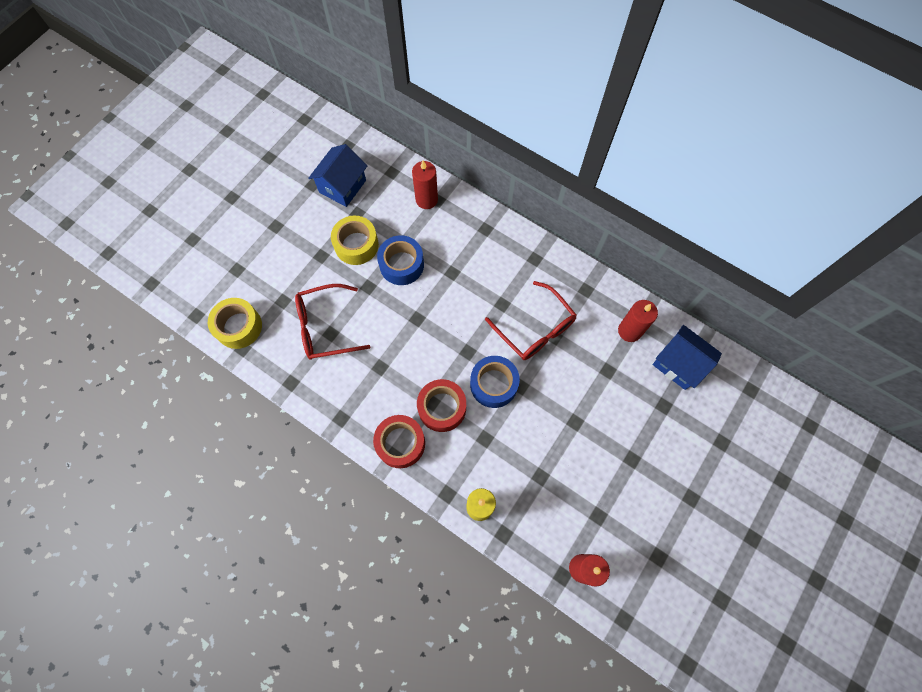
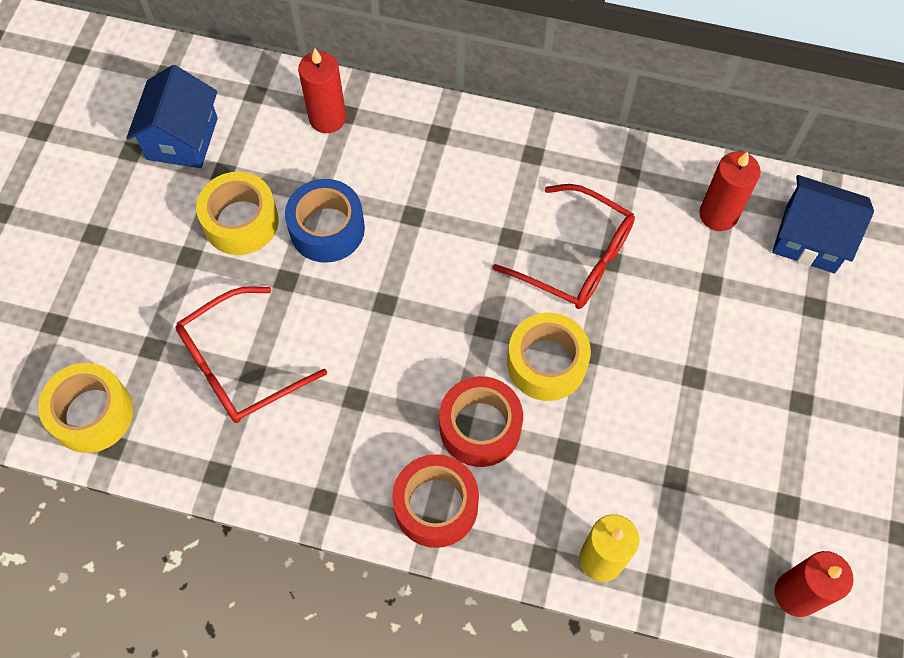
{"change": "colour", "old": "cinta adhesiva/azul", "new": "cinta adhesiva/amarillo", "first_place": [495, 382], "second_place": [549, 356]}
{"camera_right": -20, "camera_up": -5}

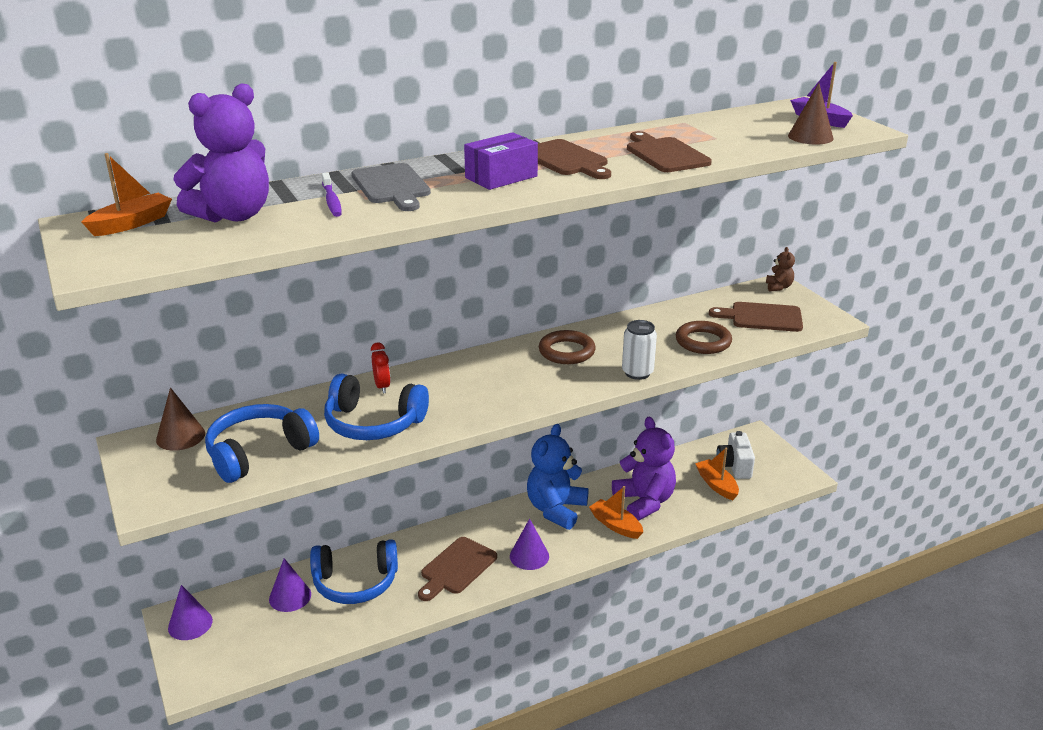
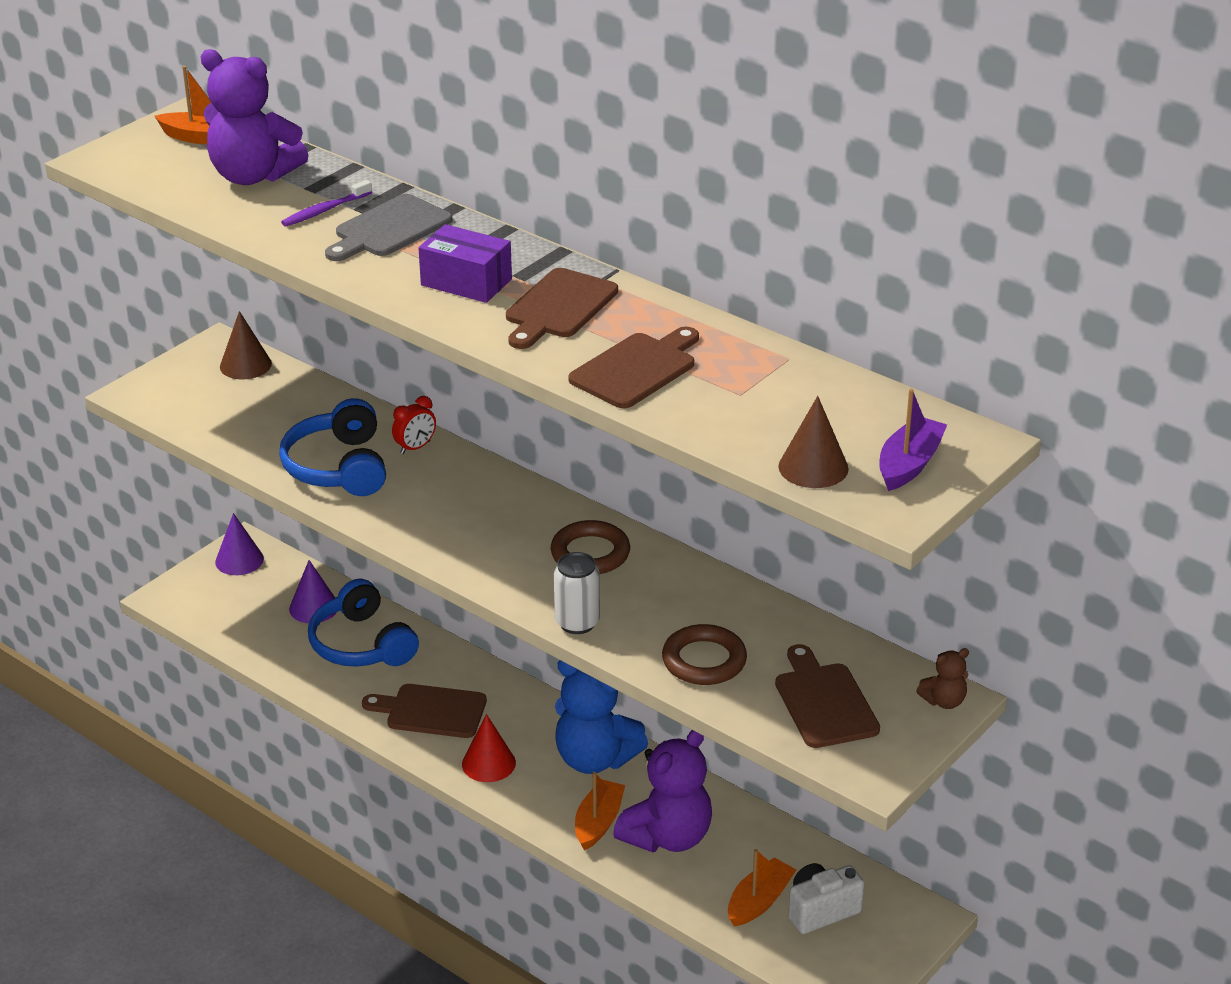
{"change": "missing", "old": "auriculares/azul", "first_place": [262, 443]}
{"change": "colour", "old": "cono/morado", "new": "cono/rojo", "first_place": [529, 544], "second_place": [489, 748]}
{"change": "spun", "old": "osito/azul", "first_place": [558, 477], "second_place": [601, 717], "degrees": -150}
{"camera_right": 65, "camera_up": 5}

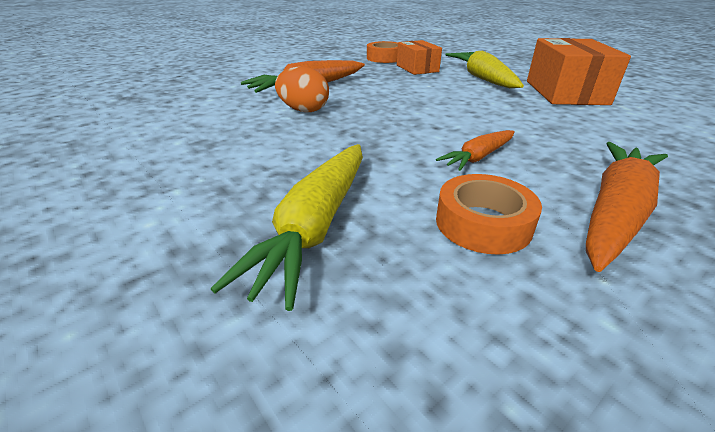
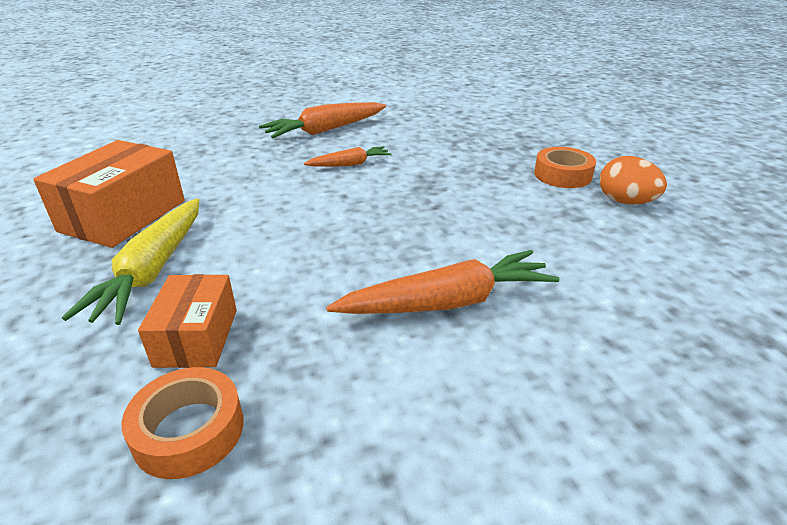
{"change": "missing", "old": "zanahoria/amarillo", "first_place": [287, 227]}
{"change": "relocated", "old": "huevo/naranja", "first_place": [302, 89], "second_place": [633, 180]}
{"change": "relocated", "old": "cinta adhesiva/naranja", "first_place": [489, 214], "second_place": [565, 167]}
{"camera_right": -160, "camera_up": 0}

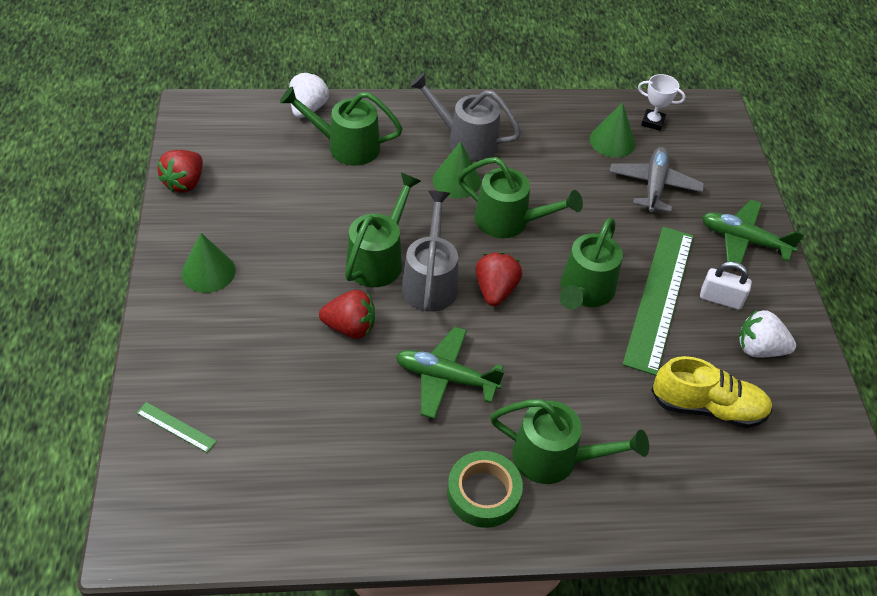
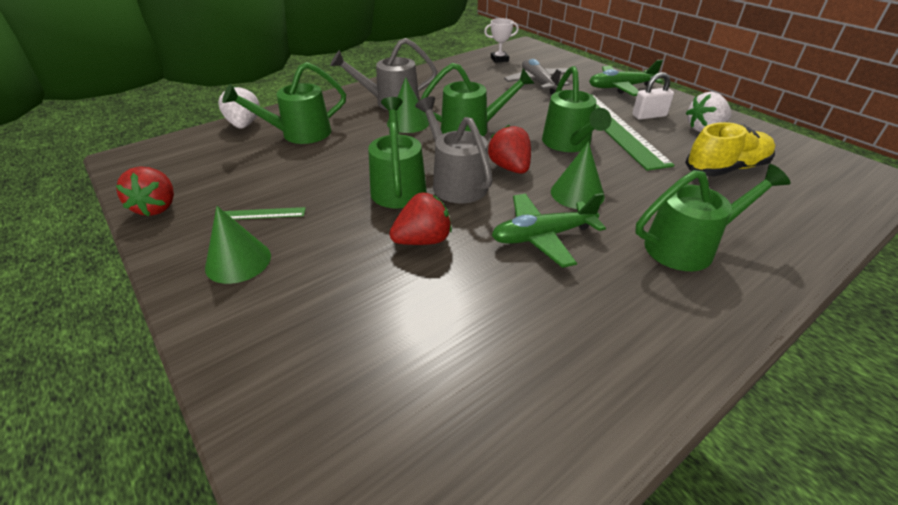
{"change": "missing", "old": "cinta adhesiva/verde", "first_place": [485, 489]}
{"change": "relocated", "old": "regla/verde", "first_place": [177, 427], "second_place": [265, 213]}
{"change": "relocated", "old": "cono/verde", "first_place": [612, 129], "second_place": [578, 175]}
{"camera_right": -30, "camera_up": -10}

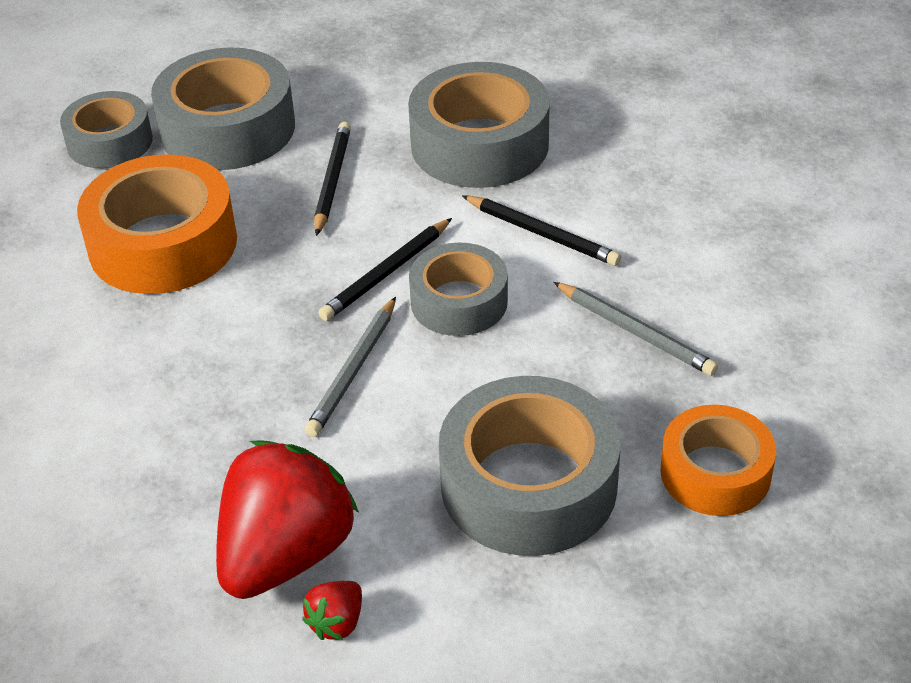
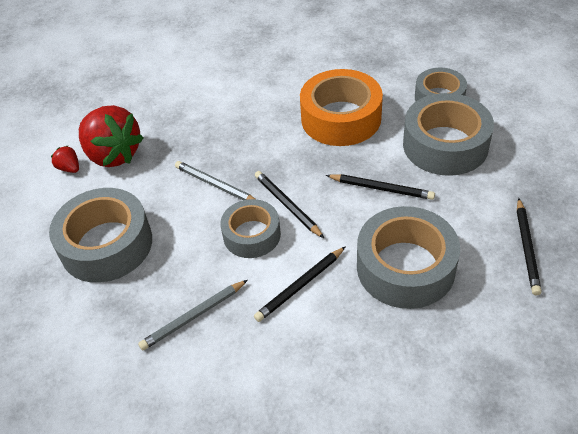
{"change": "missing", "old": "cinta adhesiva/naranja", "first_place": [718, 460]}
{"change": "appeared", "new": "lápiz/negro", "second_place": [529, 246]}
{"camera_right": 105, "camera_up": 5}

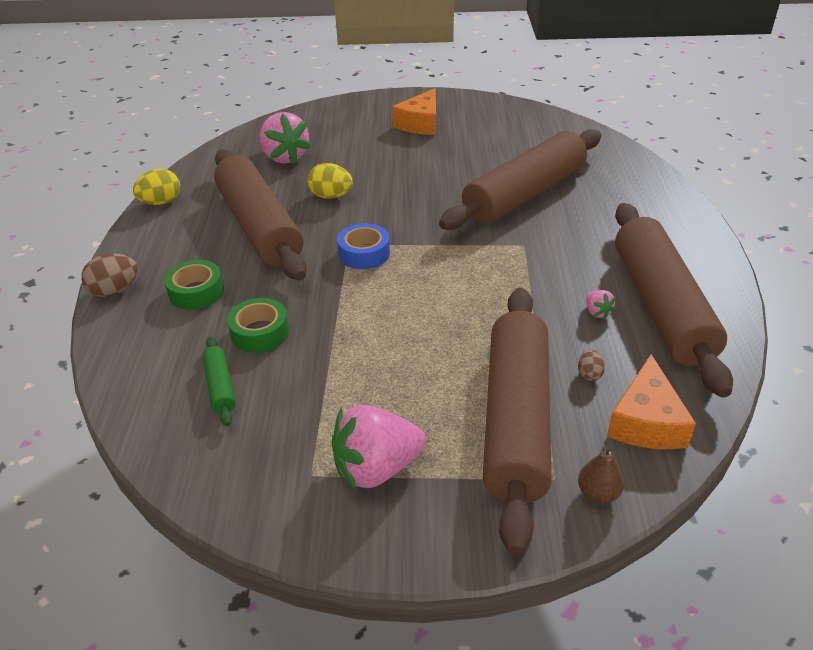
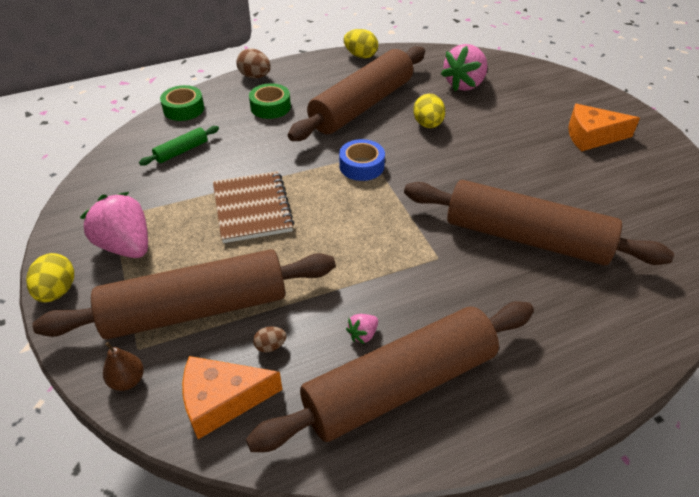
{"change": "appeared", "new": "huevo/amarillo", "second_place": [50, 277]}
{"change": "appeared", "new": "cuaderno/marrón", "second_place": [253, 207]}
{"change": "relocated", "old": "cinta adhesiva/verde", "first_place": [258, 325], "second_place": [182, 103]}
{"camera_right": 65, "camera_up": 5}

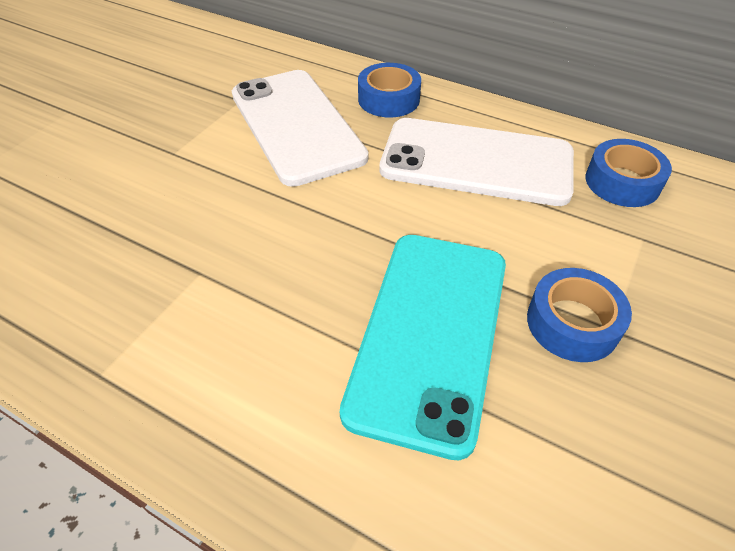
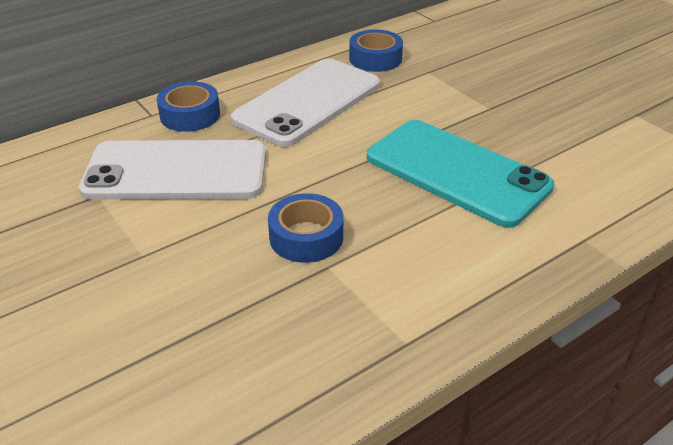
{"change": "relocated", "old": "cinta adhesiva/azul", "first_place": [579, 315], "second_place": [305, 228]}
{"camera_right": -65, "camera_up": -10}

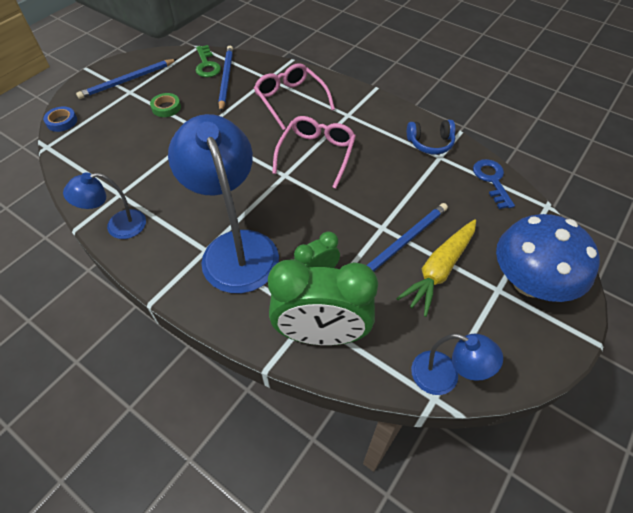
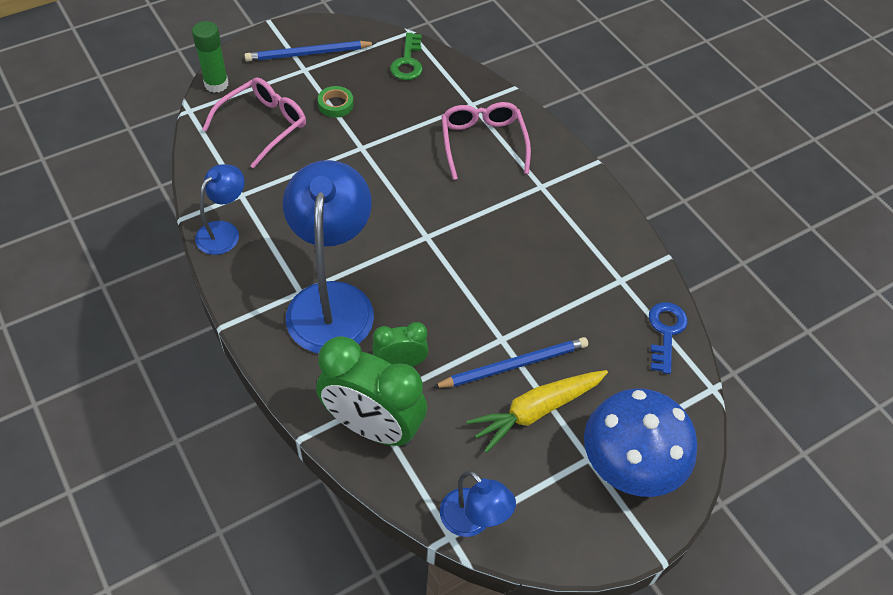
{"change": "missing", "old": "lápiz/azul", "first_place": [225, 79]}
{"change": "missing", "old": "auriculares/azul", "first_place": [431, 137]}
{"change": "relocated", "old": "gafas/rosa", "first_place": [314, 152], "second_place": [254, 123]}
{"change": "exchanged", "old": "cinta adhesiva/azul", "new": "barra de pegamento/verde", "first_place": [60, 119], "second_place": [210, 57]}
{"change": "spun", "old": "lámpara/azul", "first_place": [104, 205], "second_place": [220, 209], "degrees": 120}
{"camera_right": 20, "camera_up": 0}

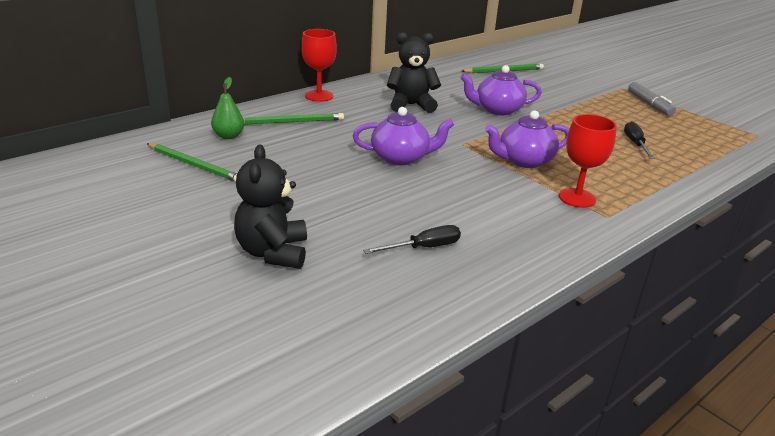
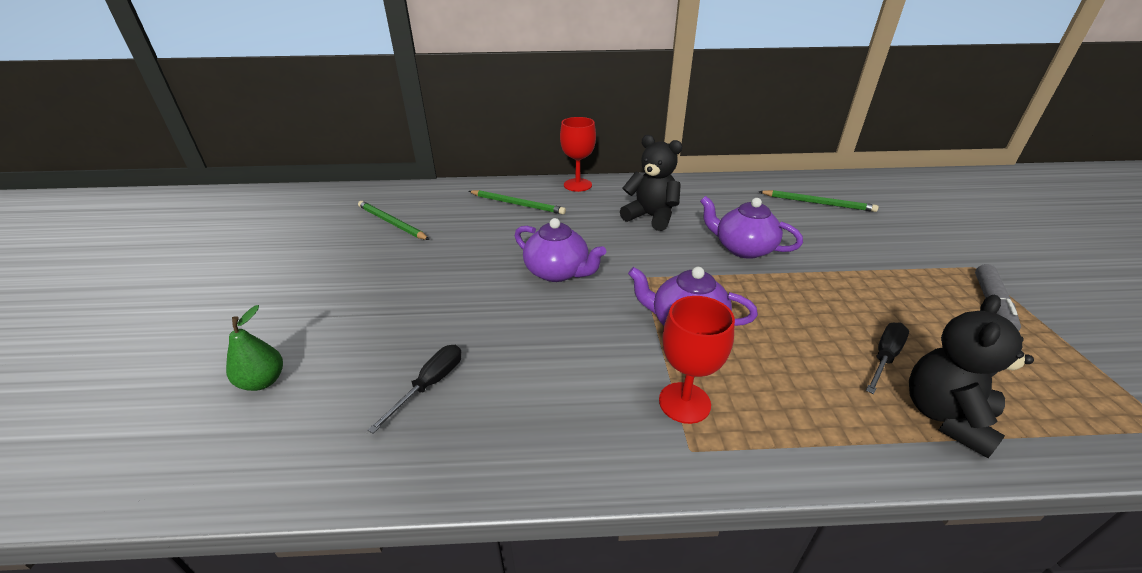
{"change": "relocated", "old": "pera/verde", "first_place": [227, 108], "second_place": [254, 348]}
{"change": "relocated", "old": "osito/negro", "first_place": [270, 207], "second_place": [971, 376]}
{"change": "spun", "old": "lápiz/verde", "first_place": [191, 162], "second_place": [393, 220], "degrees": 150}
{"change": "spun", "old": "destornillador/negro", "first_place": [412, 239], "second_place": [415, 389], "degrees": -75}
{"camera_right": 40, "camera_up": 5}

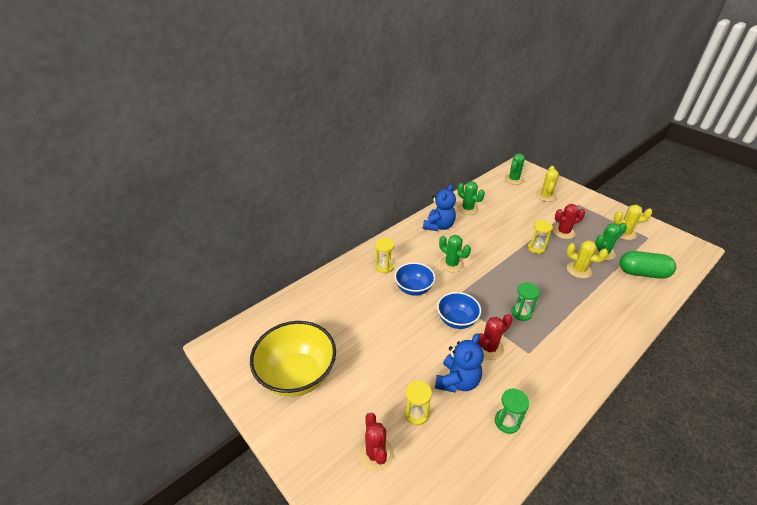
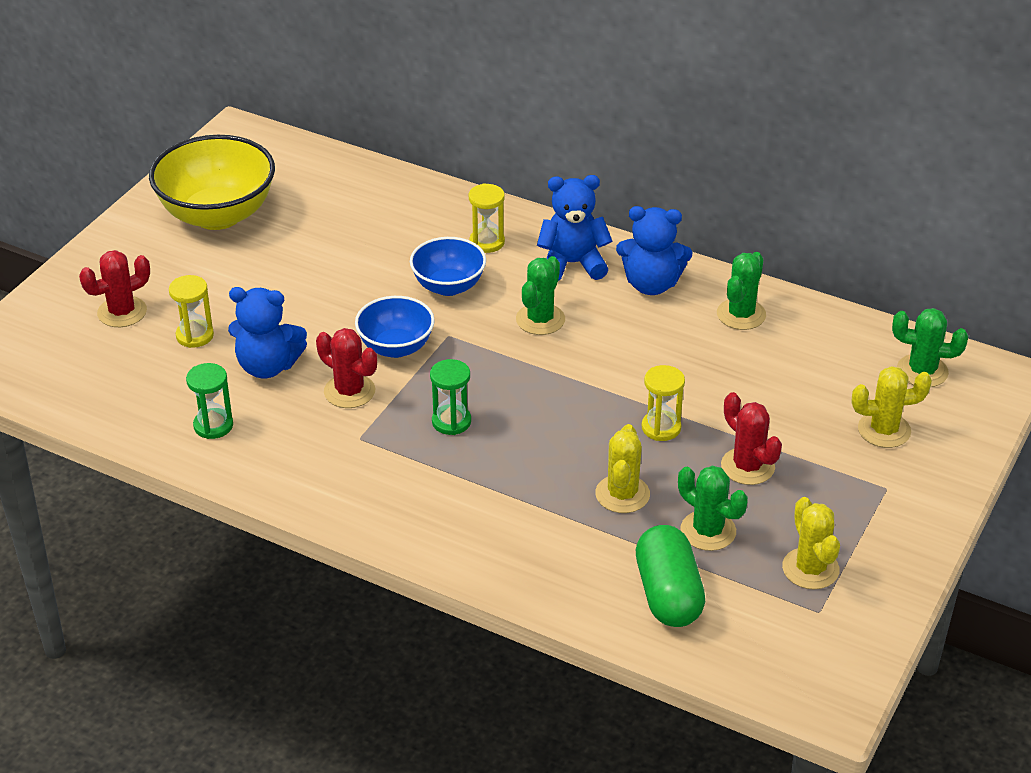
{"change": "appeared", "new": "osito/azul", "second_place": [574, 228]}
{"camera_right": 70, "camera_up": 0}

